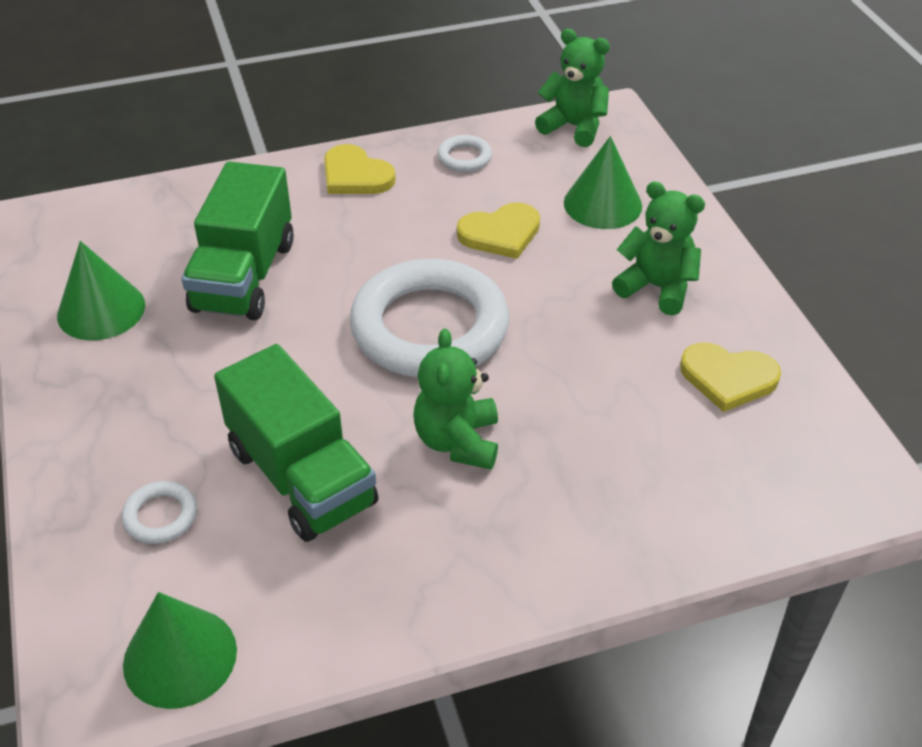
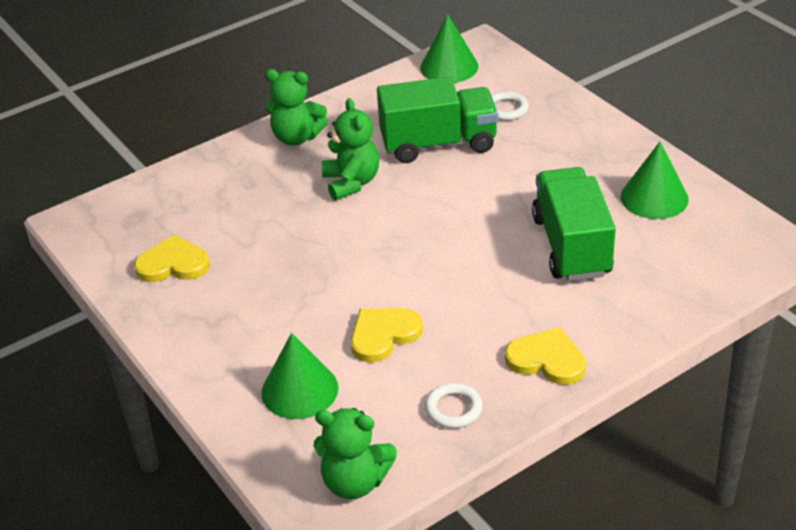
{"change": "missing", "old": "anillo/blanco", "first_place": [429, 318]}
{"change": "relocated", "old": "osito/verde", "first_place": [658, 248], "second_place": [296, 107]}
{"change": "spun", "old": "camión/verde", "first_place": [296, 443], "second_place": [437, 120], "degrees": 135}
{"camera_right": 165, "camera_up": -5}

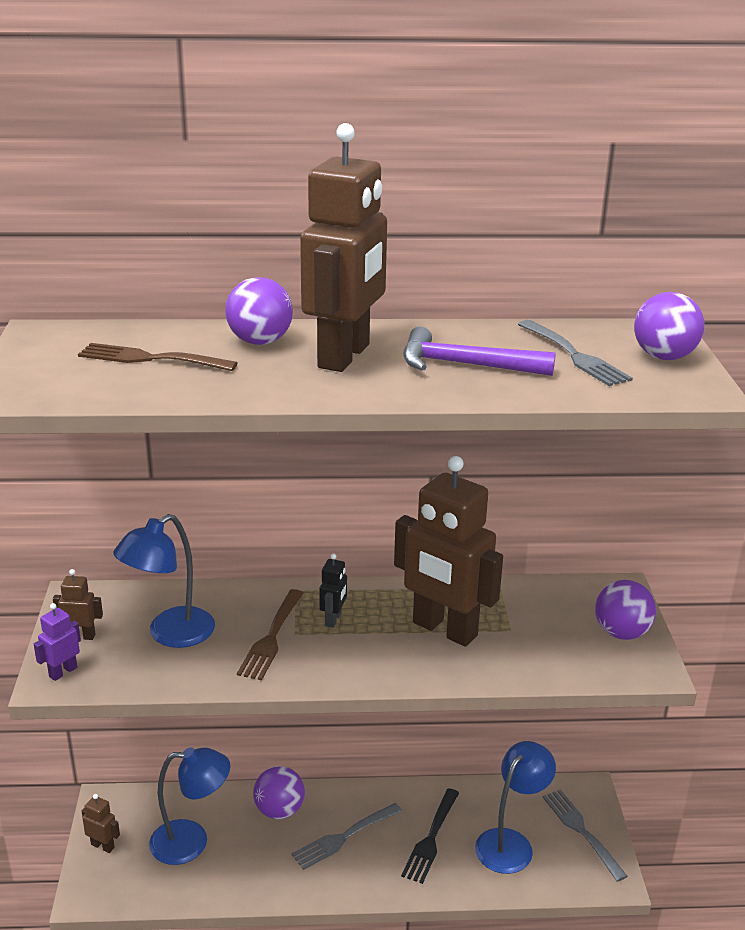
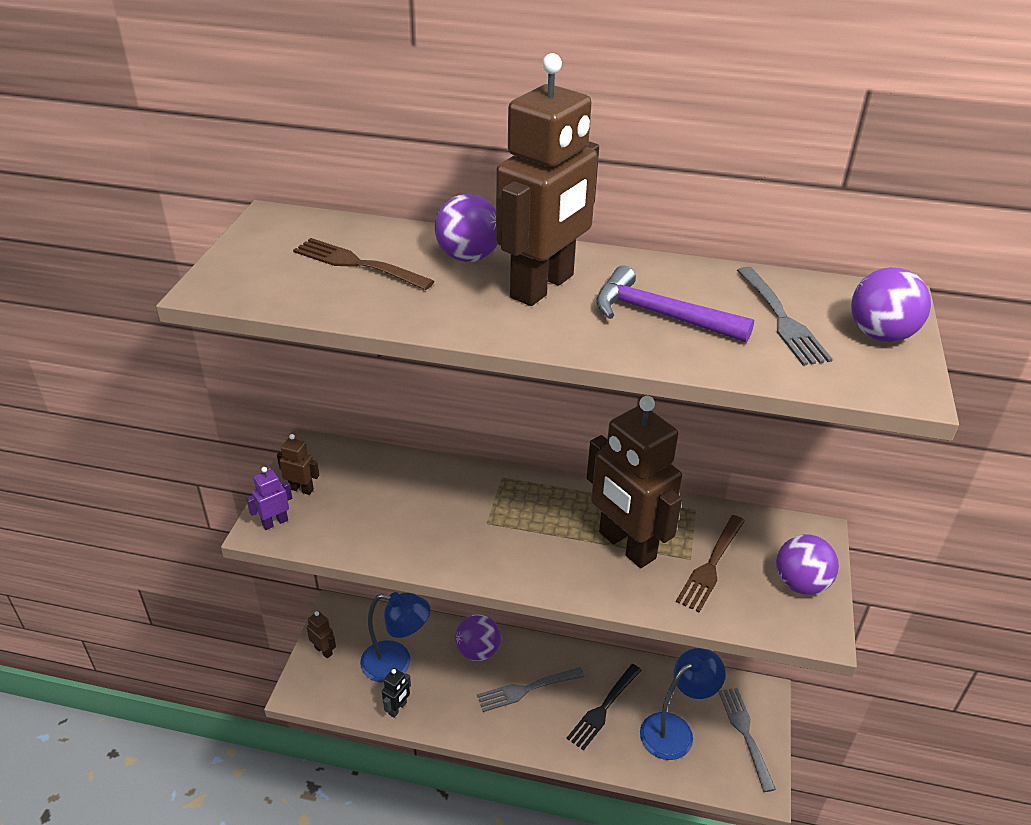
{"change": "missing", "old": "lámpara/azul", "first_place": [164, 581]}
{"change": "relocated", "old": "tenedor/marrón", "first_place": [270, 634], "second_place": [710, 564]}
{"change": "relocated", "old": "robot/negro", "first_place": [333, 590], "second_place": [396, 693]}
{"camera_right": 15, "camera_up": 10}

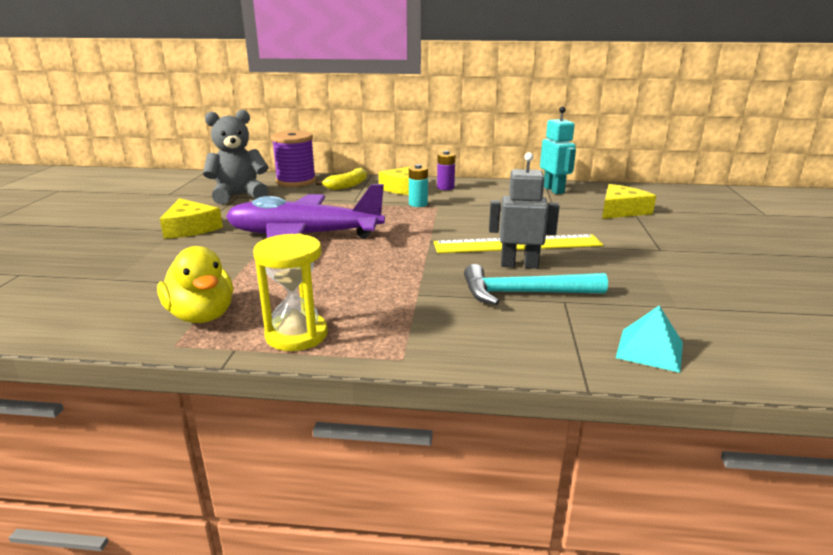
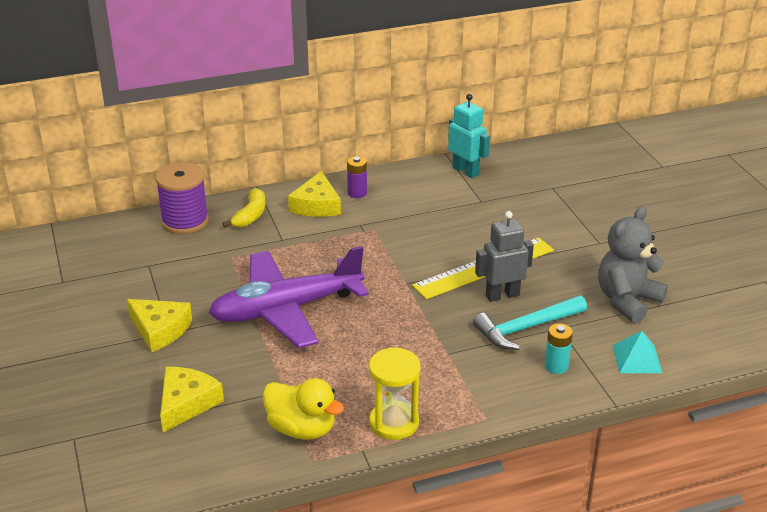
{"change": "relocated", "old": "osito/gris", "first_place": [236, 157], "second_place": [633, 264]}
{"change": "relocated", "old": "pila/turquesa", "first_place": [418, 185], "second_place": [559, 348]}
{"change": "relocated", "old": "queso/amarillo", "first_place": [629, 201], "second_place": [192, 400]}
{"camera_right": -25, "camera_up": 10}

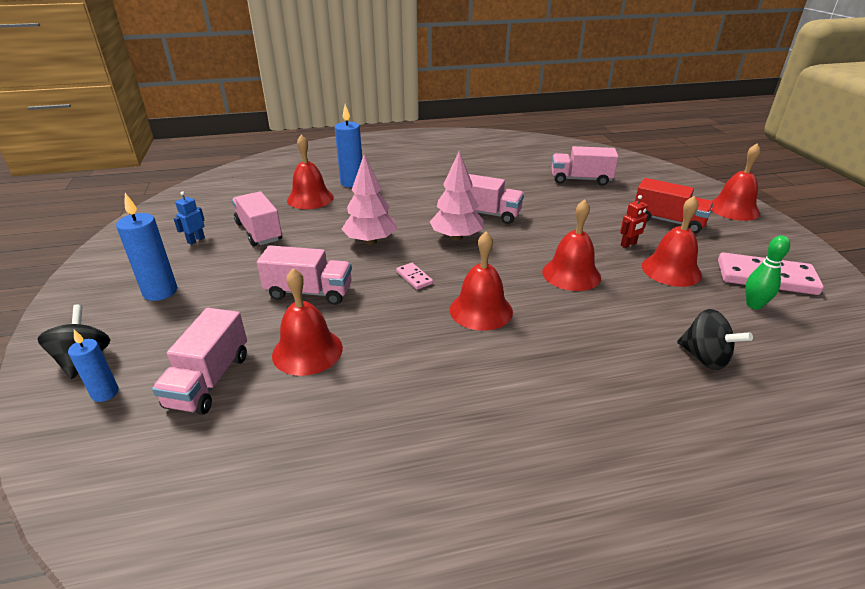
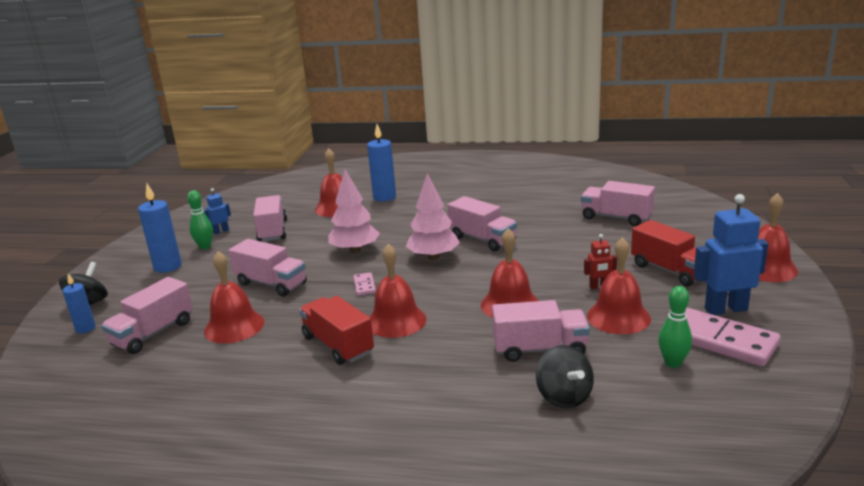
{"change": "appeared", "new": "bolo/verde", "second_place": [200, 219]}
{"change": "appeared", "new": "camión/rojo", "second_place": [336, 330]}
{"change": "appeared", "new": "camión/rosa", "second_place": [541, 331]}
{"change": "appeared", "new": "robot/azul", "second_place": [730, 254]}
{"camera_right": 25, "camera_up": -10}

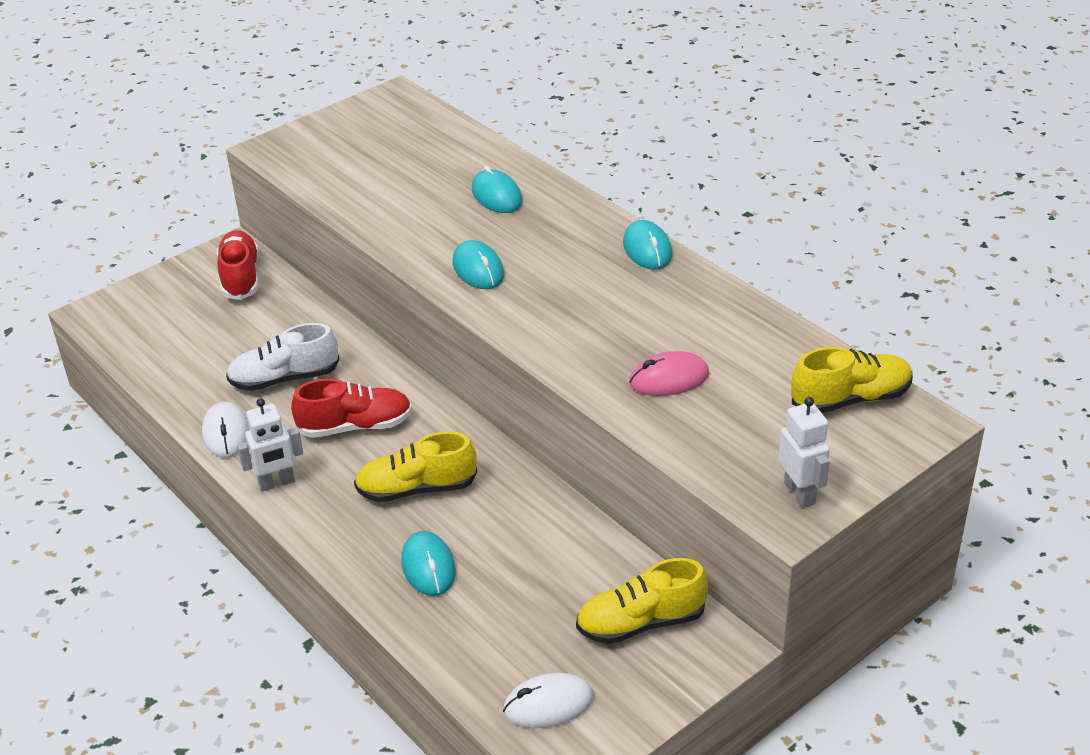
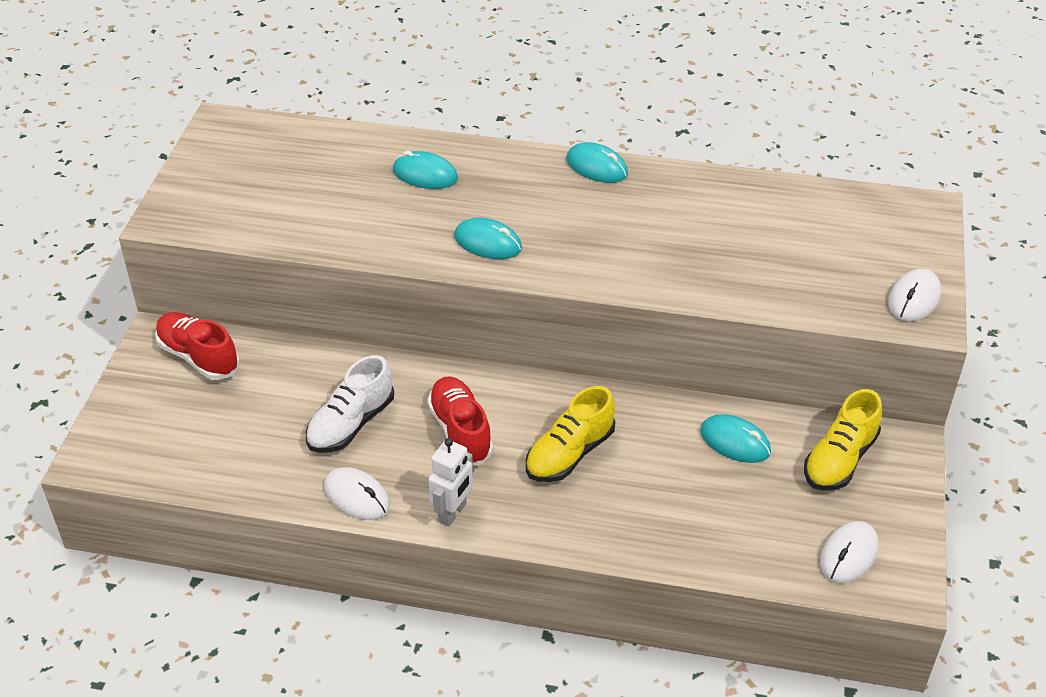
{"change": "missing", "old": "ratón/rosa", "first_place": [669, 373]}
{"change": "missing", "old": "zapato/amarillo", "first_place": [852, 380]}
{"change": "relocated", "old": "ratón/turquesa", "first_place": [428, 563], "second_place": [735, 438]}
{"change": "exchanged", "old": "robot/blanco", "new": "ratón/blanco", "first_place": [804, 452], "second_place": [914, 295]}
{"change": "spun", "old": "zapato/rojo", "first_place": [351, 408], "second_place": [460, 421], "degrees": -60}
{"camera_right": -40, "camera_up": 5}

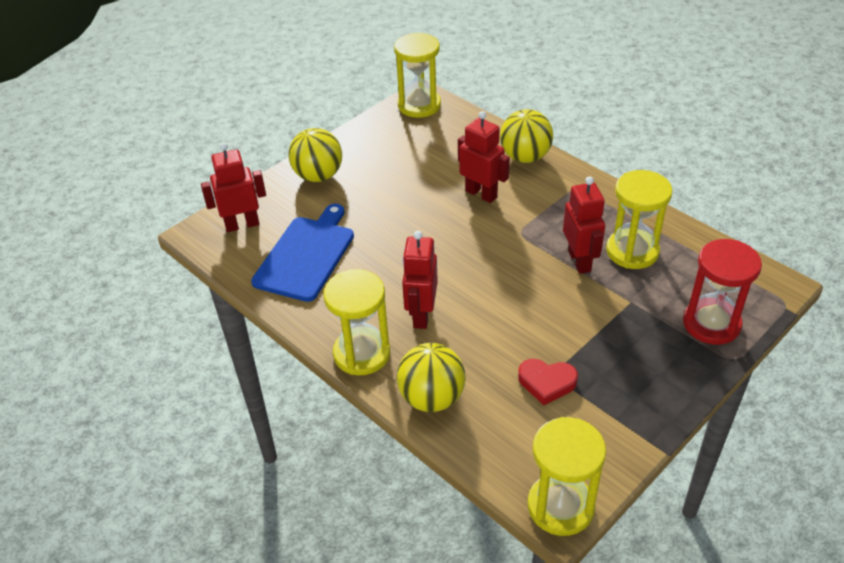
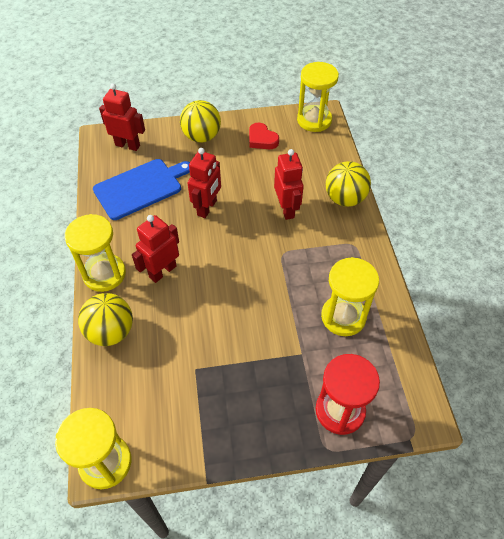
{"change": "relocated", "old": "corazón/rojo", "first_place": [548, 382], "second_place": [264, 136]}
{"change": "relocated", "old": "robot/rojo", "first_place": [584, 225], "second_place": [204, 183]}
{"camera_right": 35, "camera_up": 10}

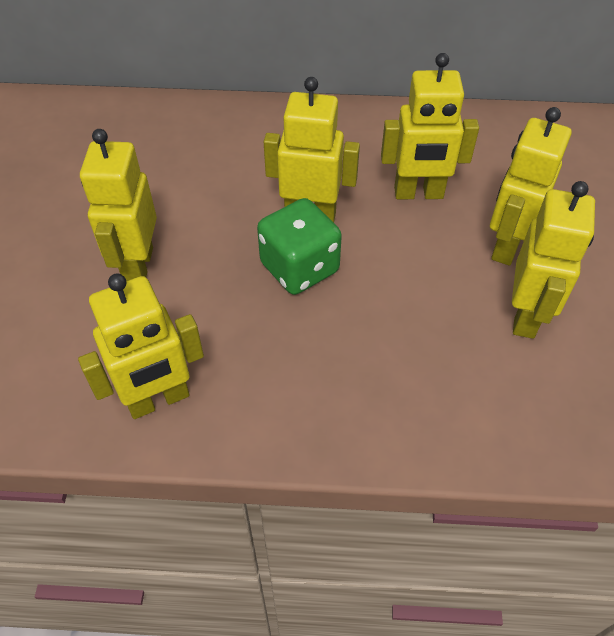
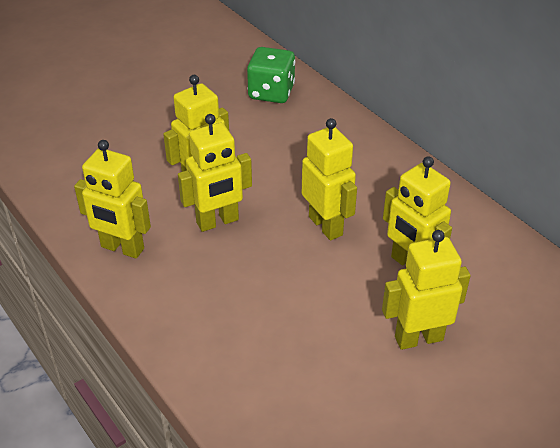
{"change": "relocated", "old": "dado/verde", "first_place": [299, 246], "second_place": [271, 75]}
{"change": "relocated", "old": "robot/amarillo", "first_place": [553, 260], "second_place": [215, 173]}
{"camera_right": 50, "camera_up": -10}

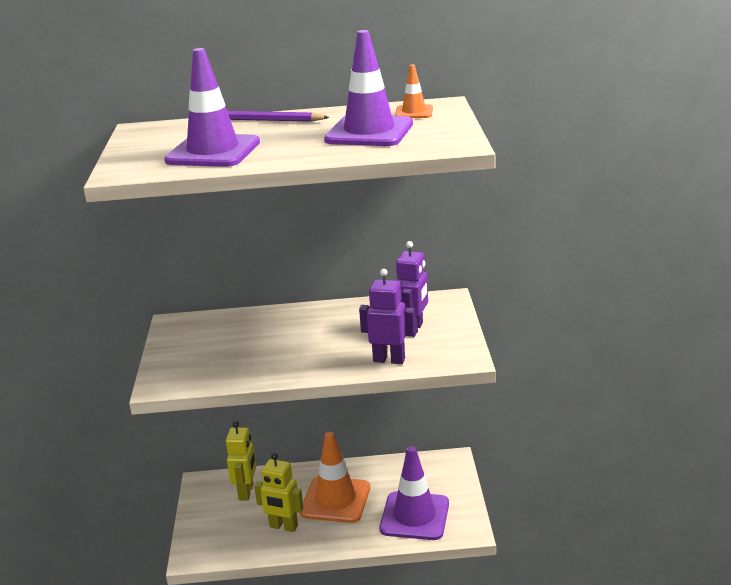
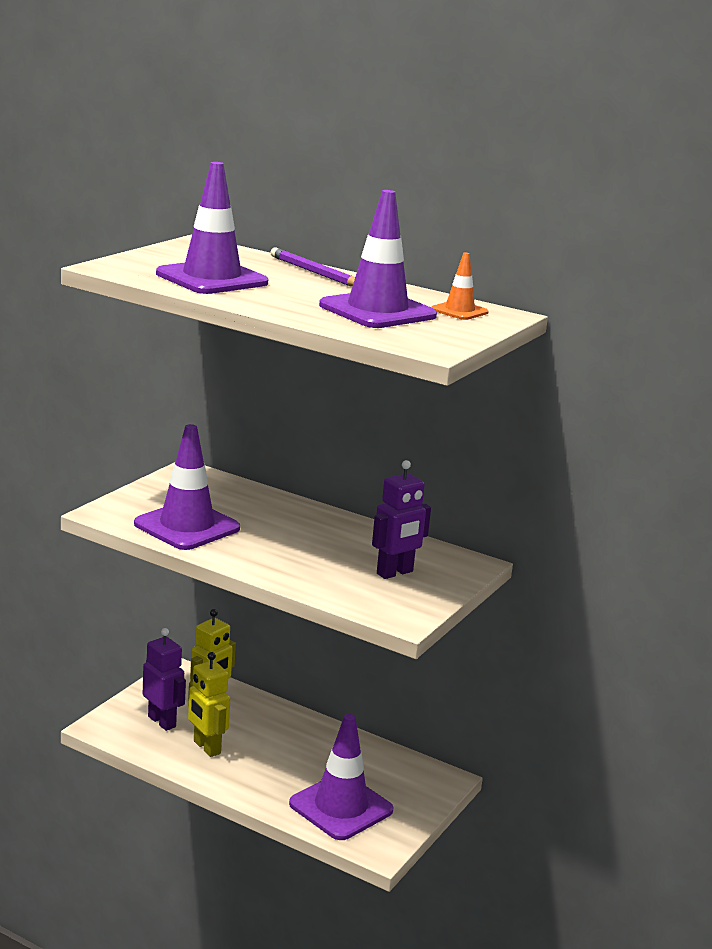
{"change": "missing", "old": "cono de tráfico/naranja", "first_place": [335, 477]}
{"change": "appeared", "new": "cono de tráfico/morado", "second_place": [187, 487]}
{"change": "relocated", "old": "robot/morado", "first_place": [387, 316], "second_place": [164, 679]}
{"camera_right": 30, "camera_up": -5}

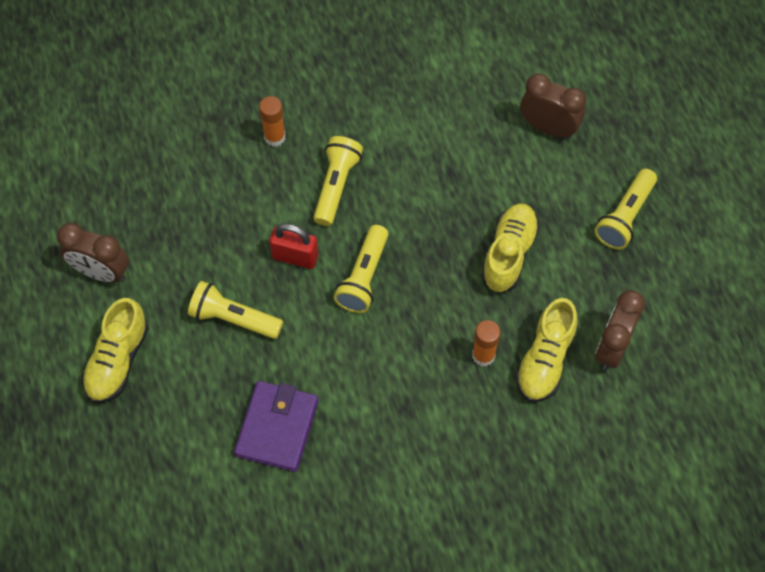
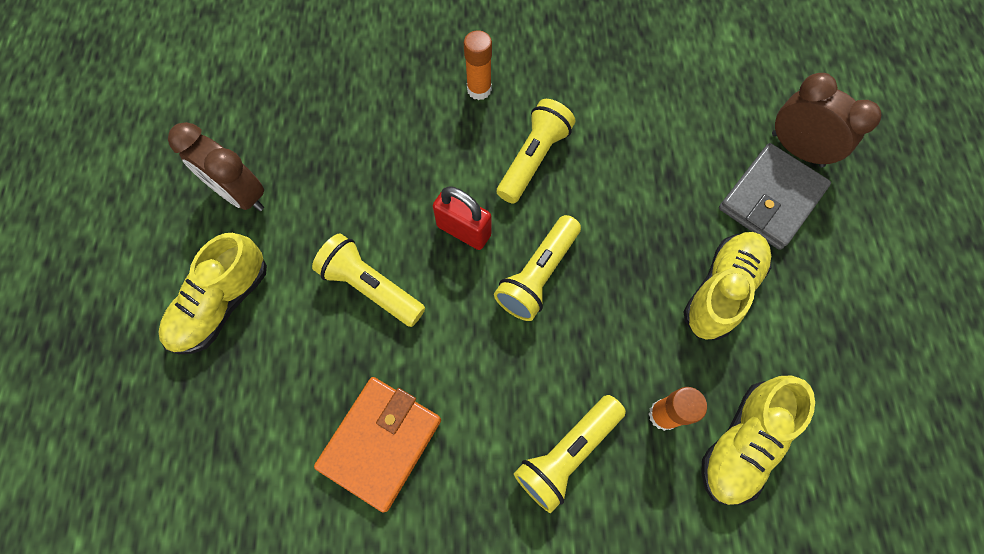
{"change": "missing", "old": "despertador/marrón", "first_place": [620, 330]}
{"change": "appeared", "new": "cartera/gris", "second_place": [775, 196]}
{"change": "relocated", "old": "lámpara de mano/amarillo", "first_place": [626, 209], "second_place": [570, 454]}
{"change": "colour", "old": "cartera/morado", "new": "cartera/naranja", "first_place": [276, 426], "second_place": [377, 445]}
{"camera_right": 15, "camera_up": 5}

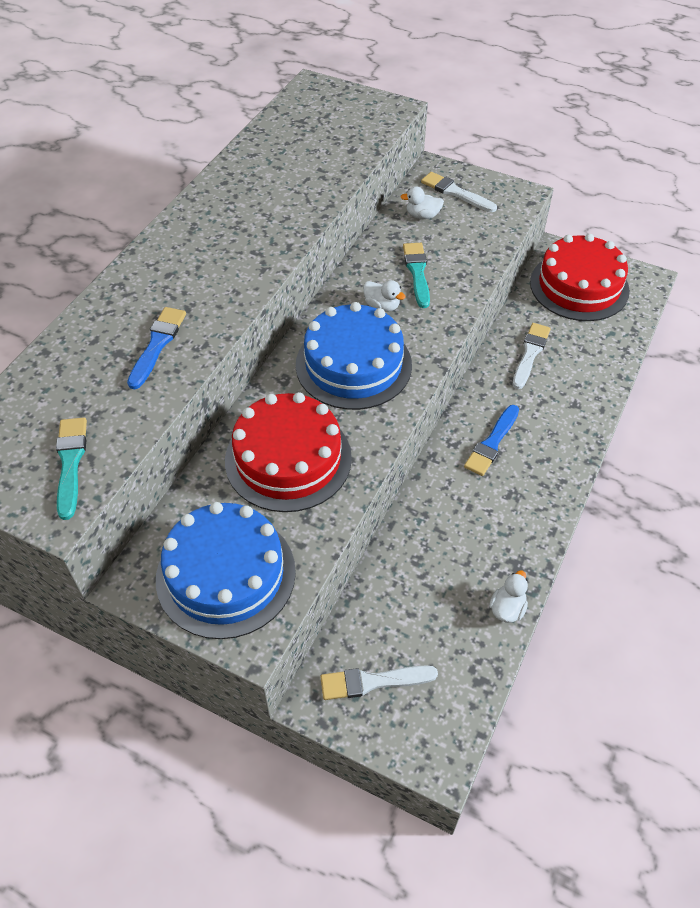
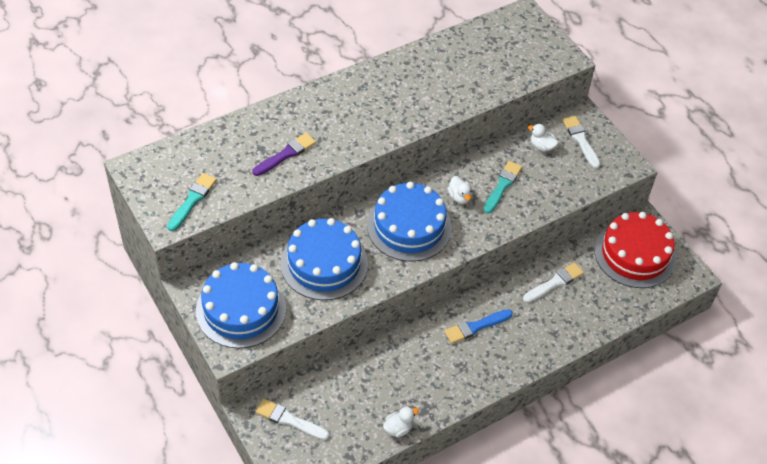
{"change": "colour", "old": "pincel/azul", "new": "pincel/morado", "first_place": [156, 348], "second_place": [284, 154]}
{"change": "colour", "old": "tarta/rojo", "new": "tarta/azul", "first_place": [288, 452], "second_place": [324, 259]}
{"camera_right": 30, "camera_up": 0}

